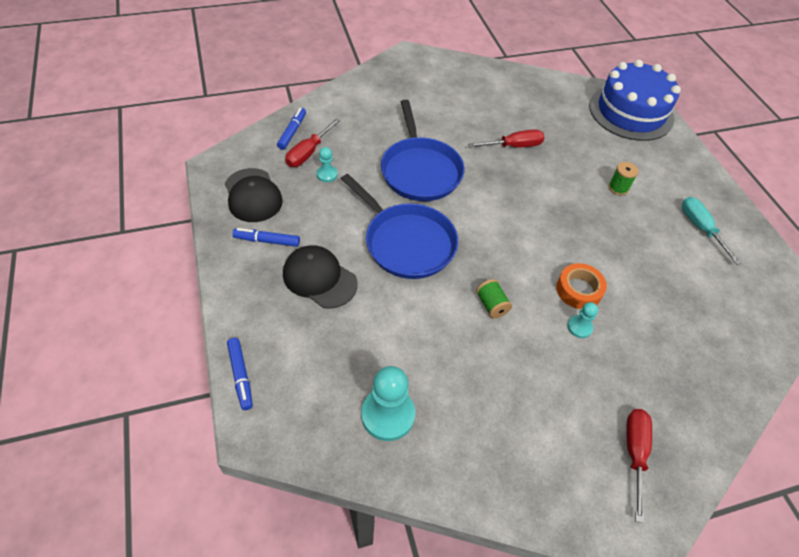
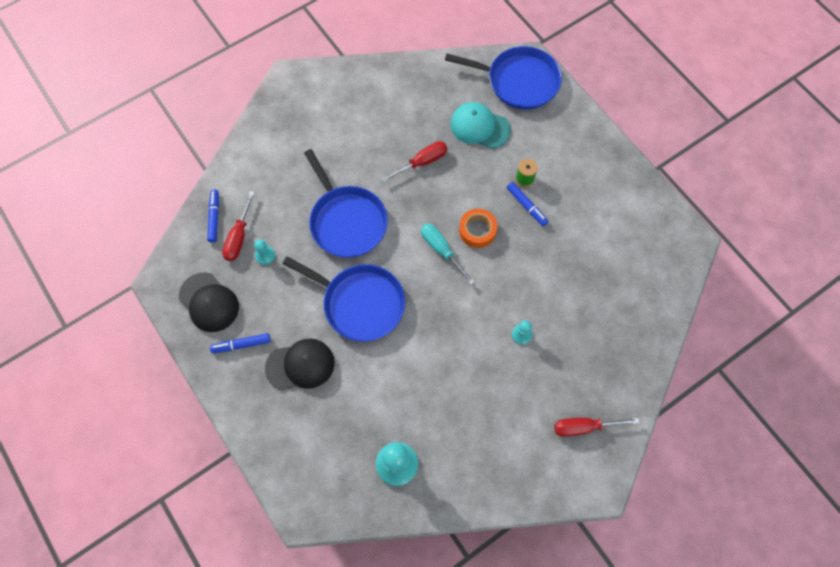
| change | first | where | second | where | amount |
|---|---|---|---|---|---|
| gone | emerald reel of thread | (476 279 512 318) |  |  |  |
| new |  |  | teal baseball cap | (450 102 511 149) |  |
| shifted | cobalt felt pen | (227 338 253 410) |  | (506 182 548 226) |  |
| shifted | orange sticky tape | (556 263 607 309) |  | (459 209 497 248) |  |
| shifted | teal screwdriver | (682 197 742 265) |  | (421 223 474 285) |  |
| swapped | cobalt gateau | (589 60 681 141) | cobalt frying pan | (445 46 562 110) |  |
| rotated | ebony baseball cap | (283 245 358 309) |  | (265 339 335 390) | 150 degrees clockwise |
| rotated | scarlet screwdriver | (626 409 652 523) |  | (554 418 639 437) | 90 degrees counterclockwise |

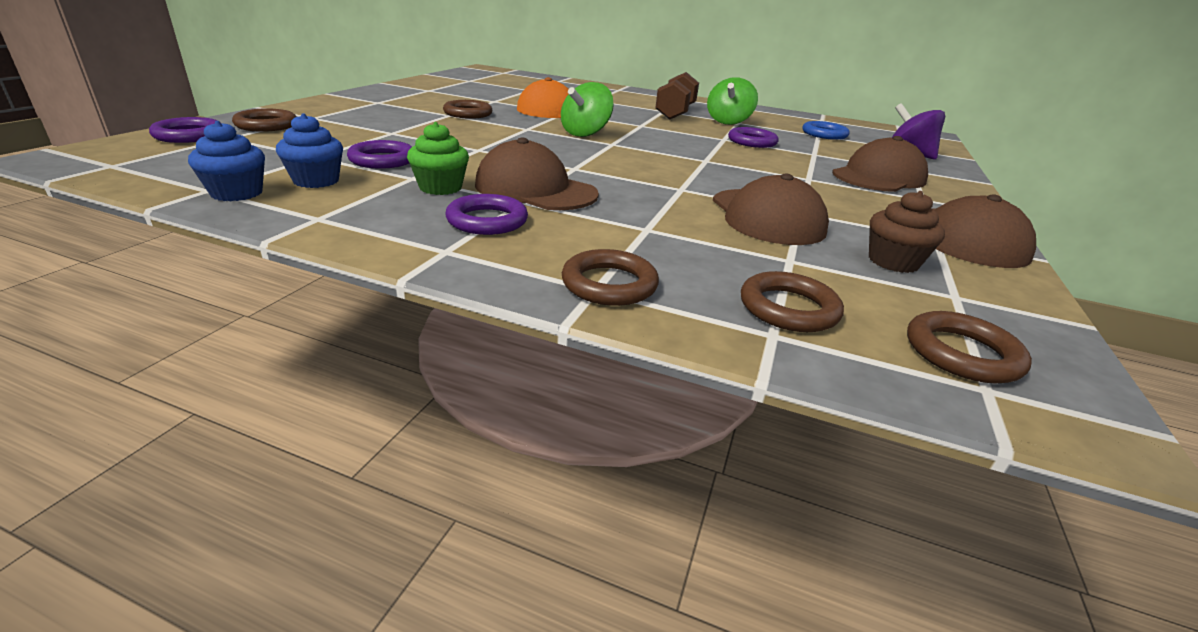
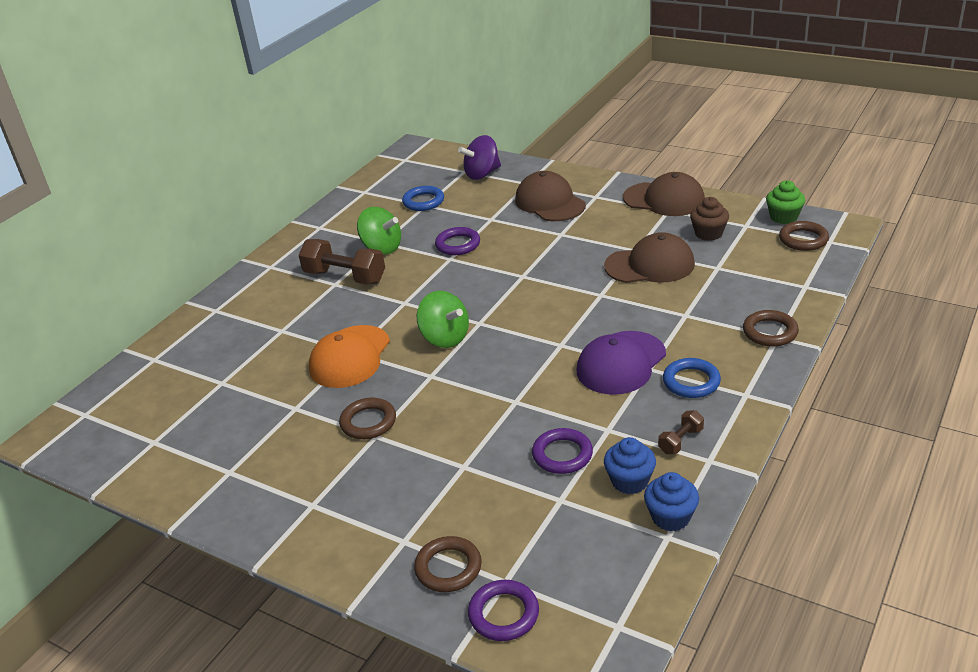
| change | first | where | second | where | amount |
|---|---|---|---|---|---|
| gone | brown torus | (741 271 844 332) |  |  |  |
| new |  |  | brown hand weight | (658 410 704 454) |  |
| shifted | emerald cupcake | (407 122 469 195) |  | (766 180 805 224) |  |
| repainted | royal purple torus | (445 194 528 235) | cobalt torus | (663 358 721 398) |  |
| repainted | brown baseball cap | (475 138 599 210) | royal purple baseball cap | (577 331 666 395) |  |

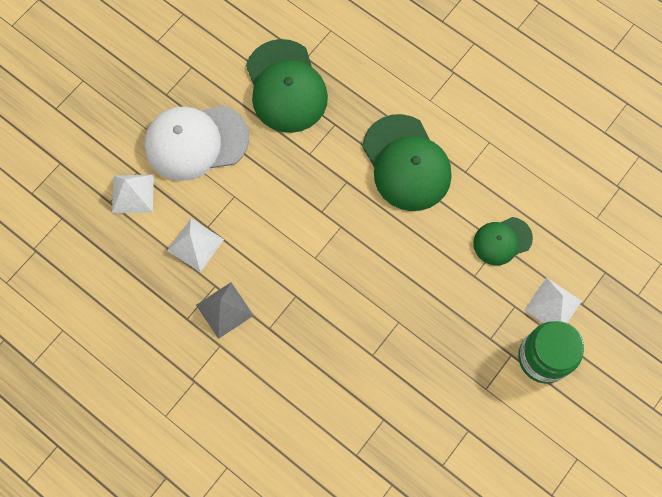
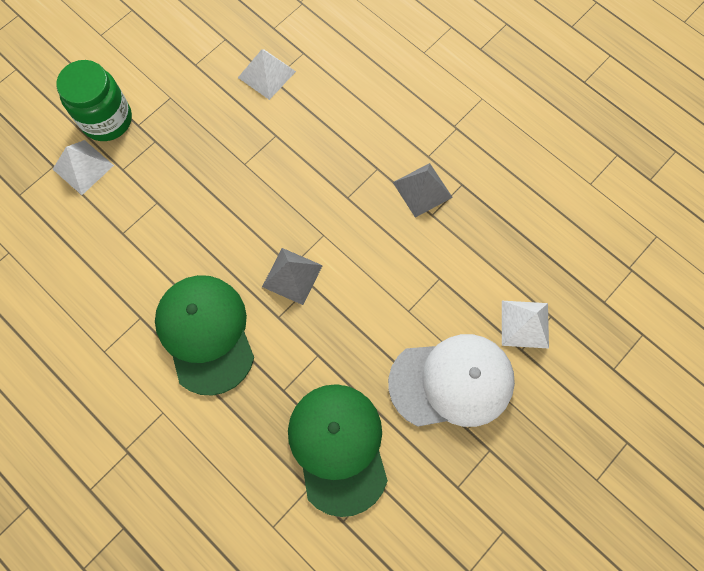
| change | first | where | second | where | amount |
|---|---|---|---|---|---|
| gone | emerald baseball cap | (473 217 533 265) |  |  |  |
| new |  |  | gray solid pyramid | (262 248 323 305) |  |
| shifted | white solid pyramid | (167 219 224 273) |  | (238 49 296 100) |  |

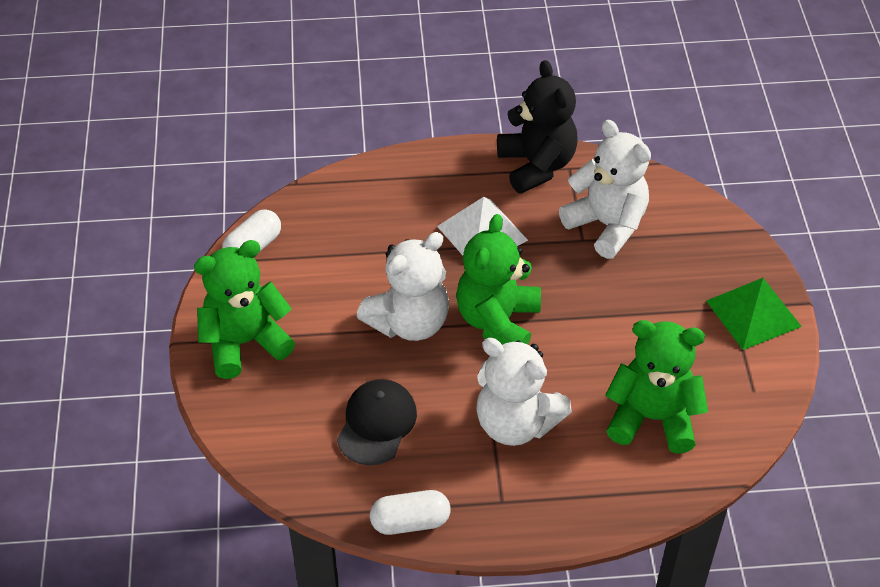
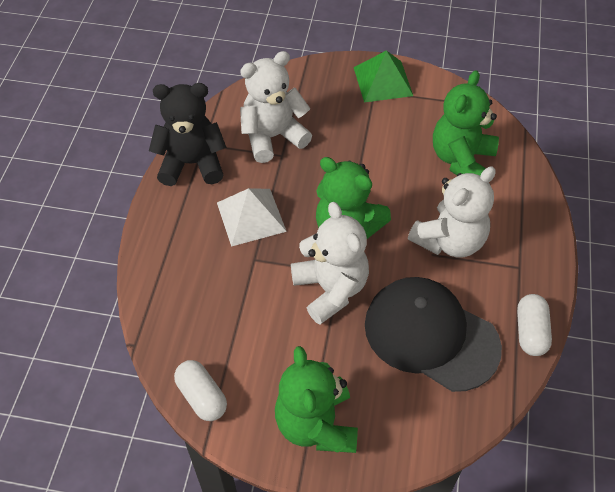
| change | first | where | second | where | amount |
|---|---|---|---|---|---|
| scaled | ebony baseball cap | (337 379 417 465) |  | (365 277 502 392) | x1.67 |

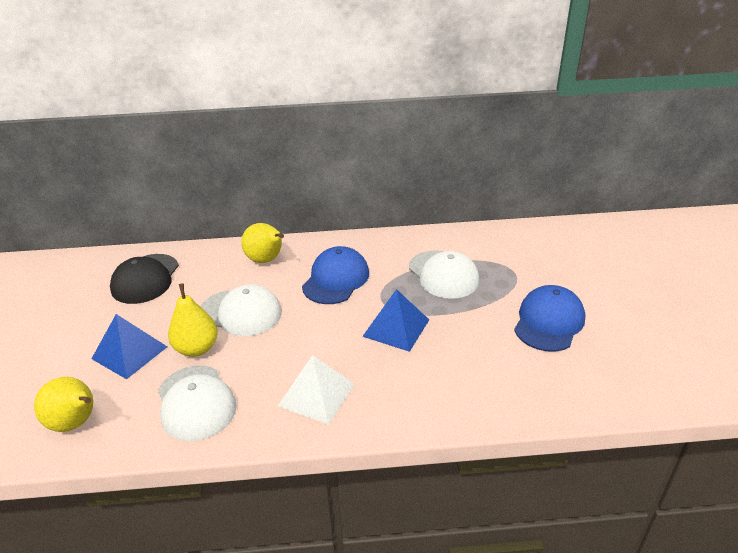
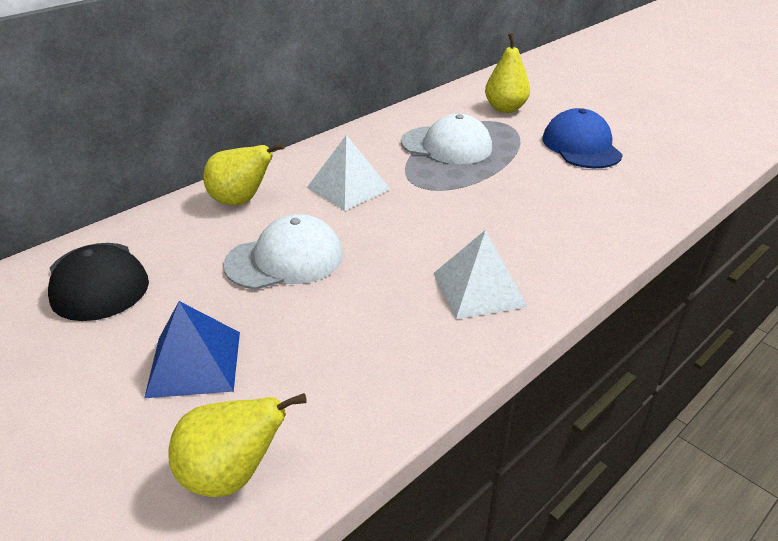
| change | first | where | second | where | amount |
|---|---|---|---|---|---|
| gone | white baseball cap | (158 365 236 441) |  |  |  |
| gone | cobalt solid pyramid | (362 289 429 352) |  |  |  |
| shifted | golden toy pear | (168 283 218 357) |  | (485 33 530 113) |  |
| swapped | cobalt baseball cap | (302 246 369 304) | white solid pyramid | (307 135 390 211) |  |

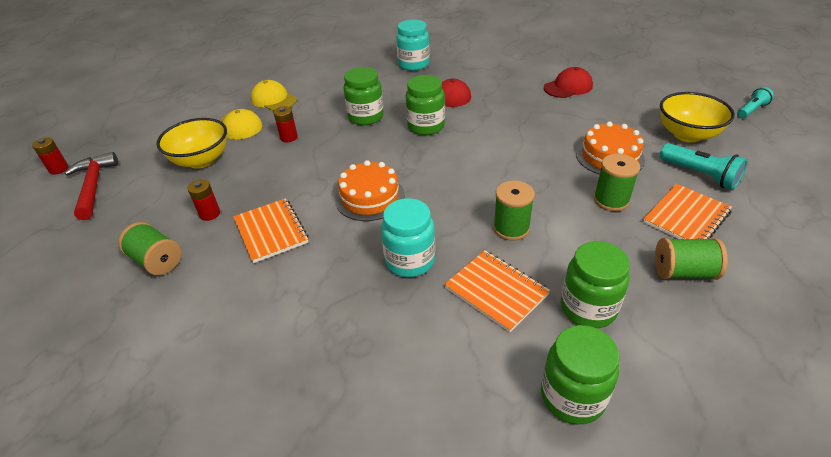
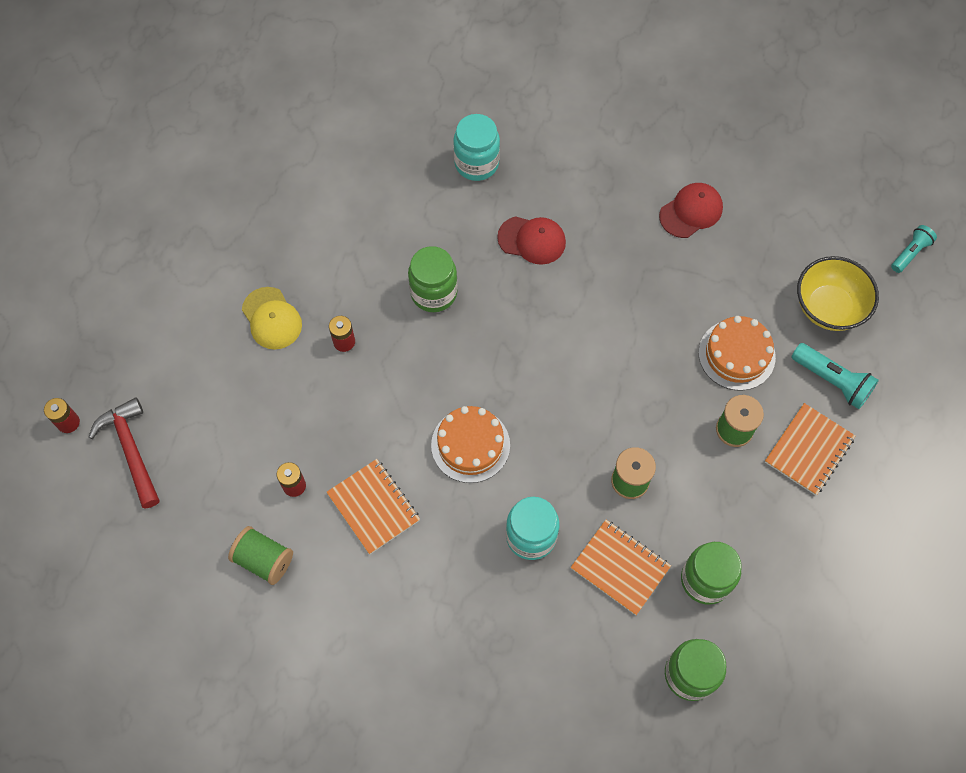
| change | first | where | second | where | amount |
|---|---|---|---|---|---|
| gone | golden serving bowl | (156 118 227 169) |  |  |  |
| gone | golden baseball cap | (251 80 297 111) |  |  |  |
| gone | emerald preserve jar | (406 75 445 135) |  |  |  |
| gone | emerald reel of thread | (655 238 727 280) |  |  |  |

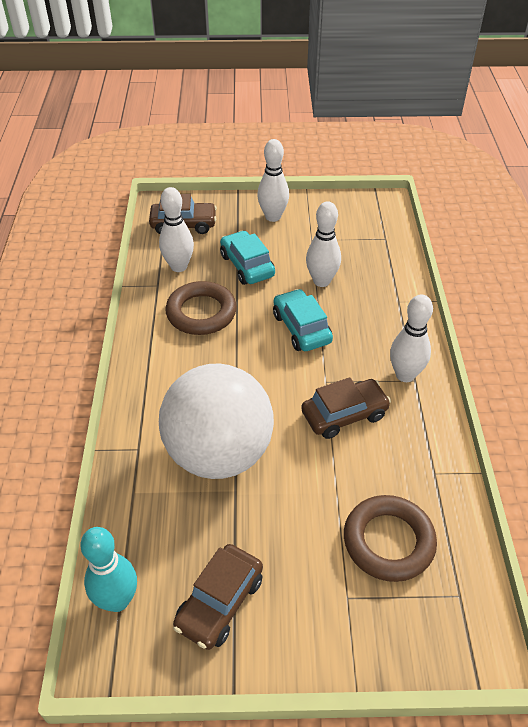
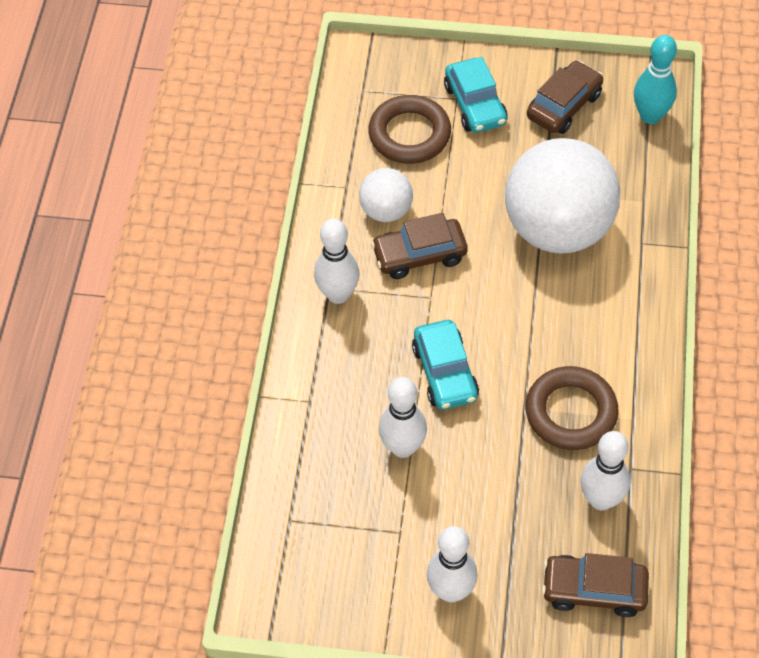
| change | first | where | second | where | amount |
|---|---|---|---|---|---|
| new |  |  | white sphere | (359 168 413 222) |  |
| shifted | teal car | (220 231 275 285) |  | (444 57 508 133) |  |

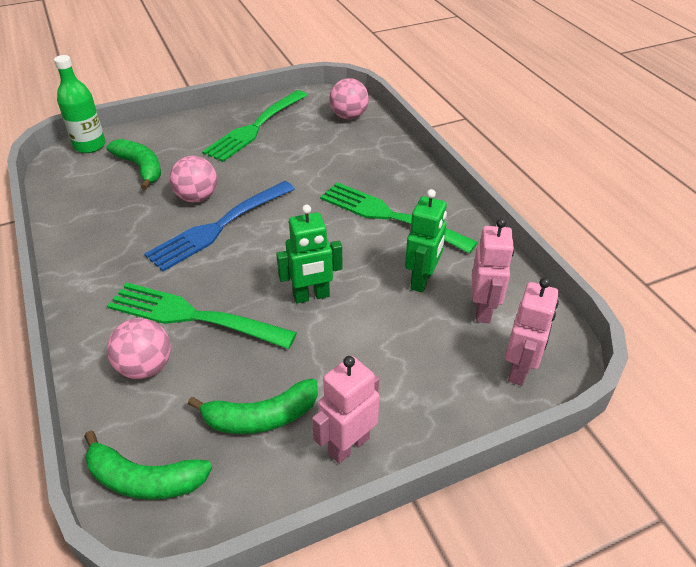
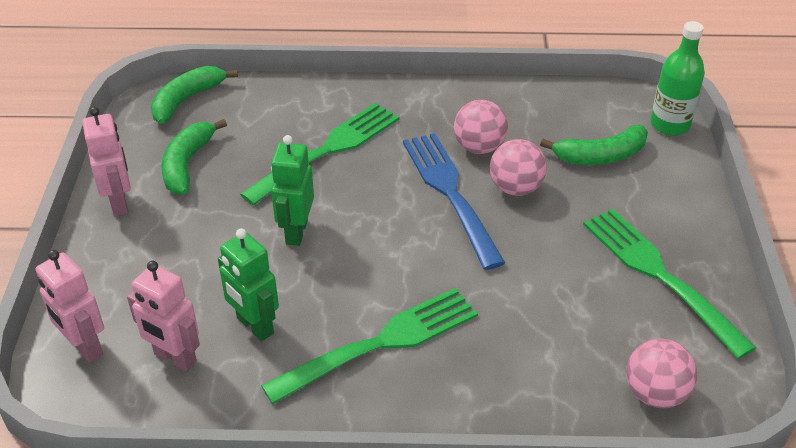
| change | first | where | second | where | amount |
|---|---|---|---|---|---|
| shifted | rose-pink sphere | (107 318 171 379) |  | (454 100 508 154) |  |

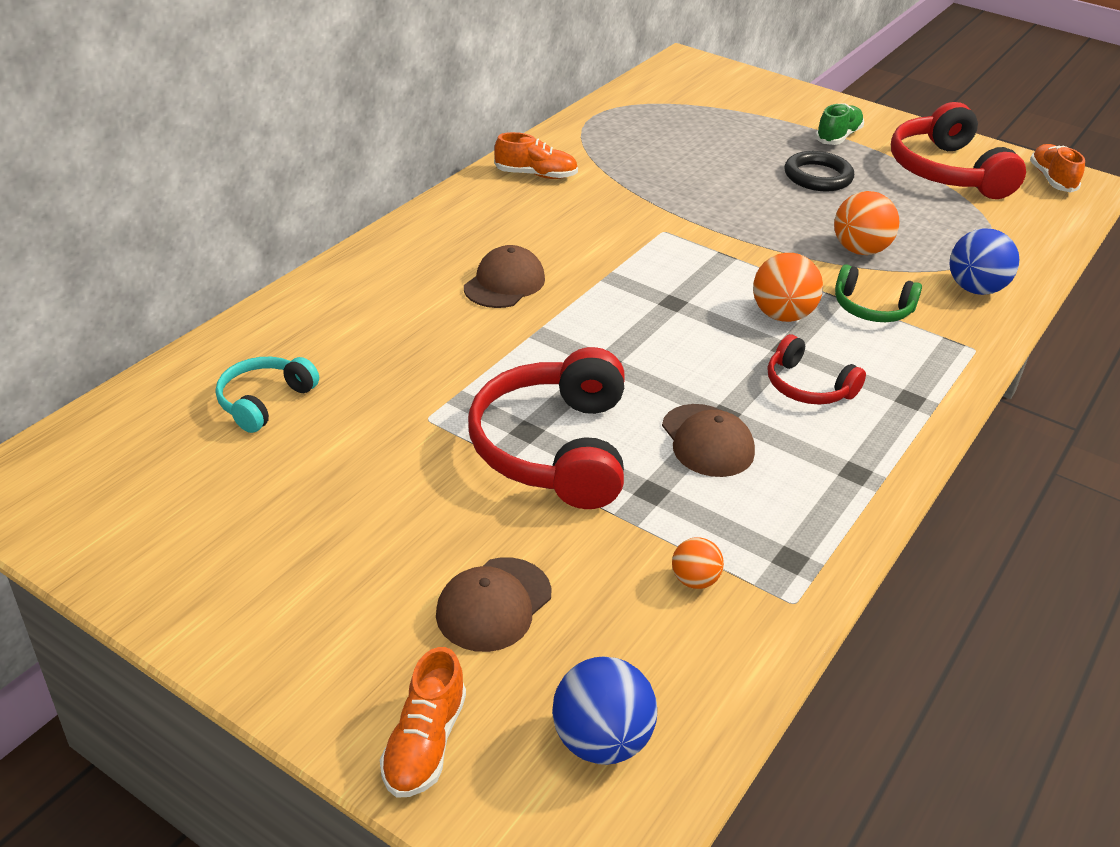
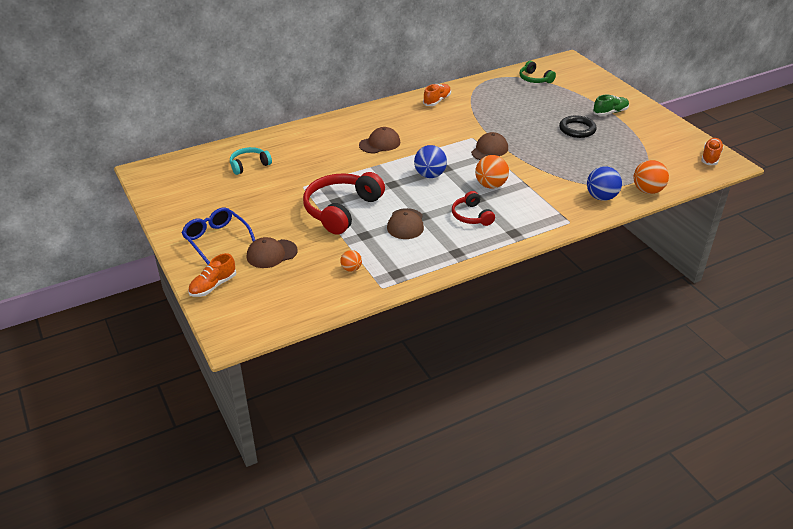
| change | first | where | second | where | amount |
|---|---|---|---|---|---|
| gone | scarlet headset | (891 102 1026 199) |  |  |  |
| new |  |  | cobalt glasses | (182 207 255 265) |  |
| new |  |  | brown baseball cap | (471 132 508 160) |  |
| shifted | cobalt sphere | (552 657 657 765) |  | (414 145 447 178) |  |
| shifted | orange sphere | (834 191 900 255) |  | (634 160 669 194) |  |
| shifted | emerald headset | (835 264 922 322) |  | (519 61 556 83) |  |
| rotated | orange sneaker | (494 132 578 179) |  | (423 84 451 106) | 90 degrees counterclockwise |

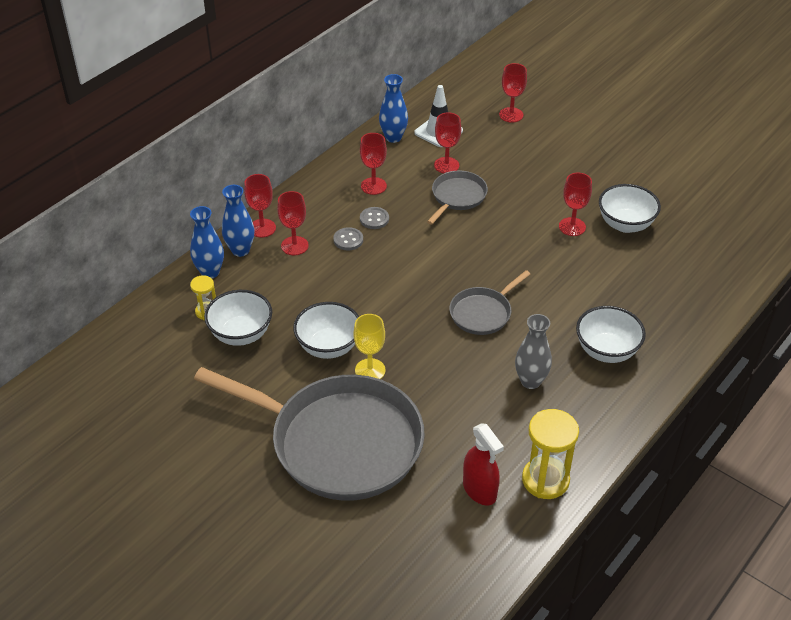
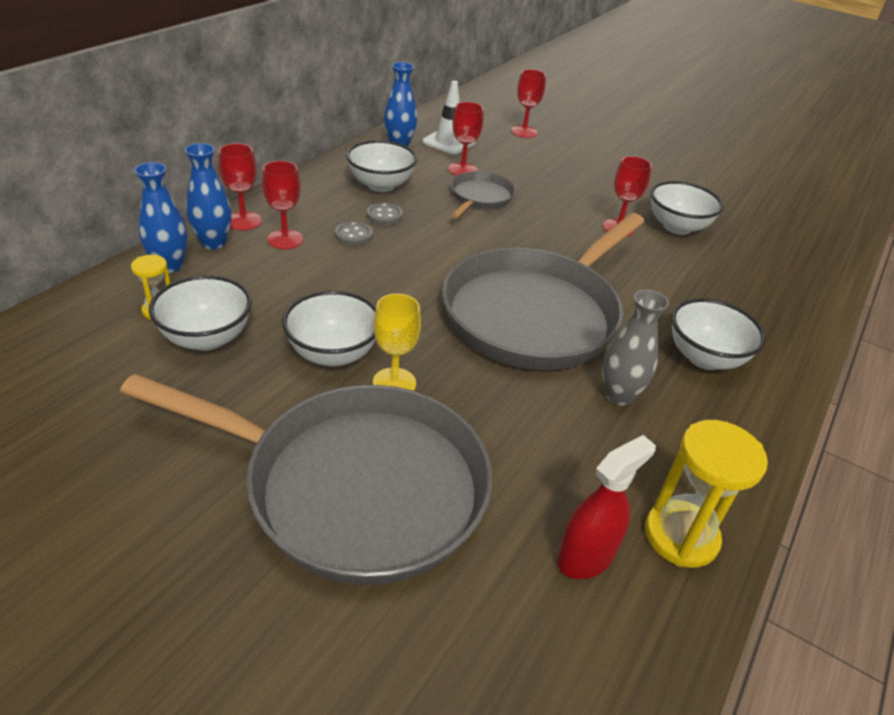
| change | first | where | second | where | amount |
|---|---|---|---|---|---|
| swapped | scarlet wine glass | (360 133 387 195) | white serving bowl | (346 140 417 192) |  |
| rotated | scarlet spray cleaner | (463 423 504 506) |  | (557 435 656 579) | 90 degrees counterclockwise |
| scaled | gray frying pan | (449 270 530 335) |  | (442 213 645 370) | x2.18 |

